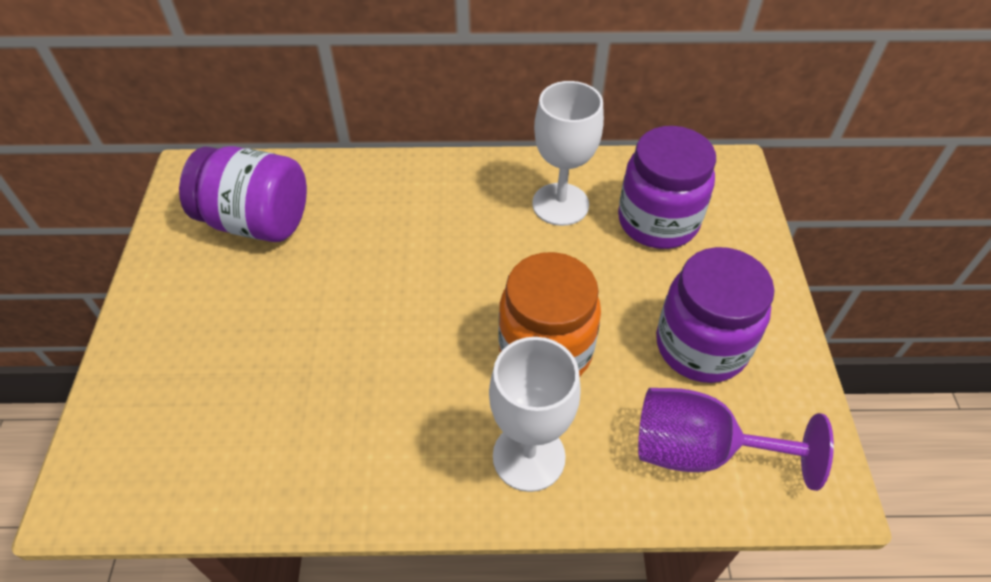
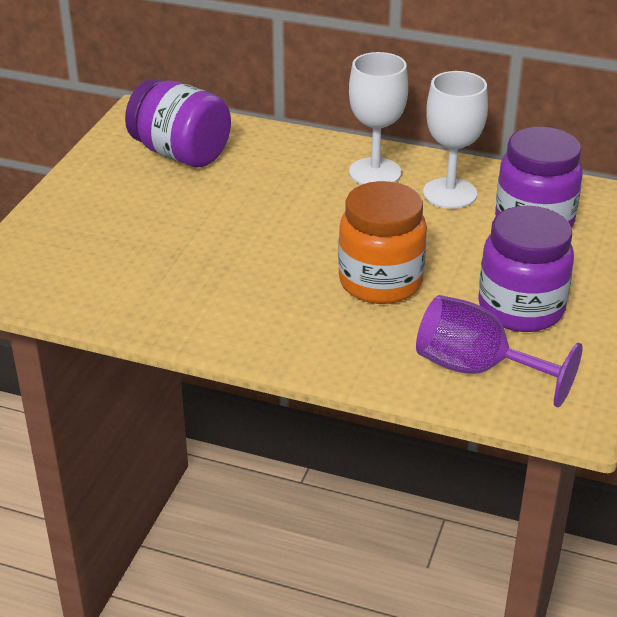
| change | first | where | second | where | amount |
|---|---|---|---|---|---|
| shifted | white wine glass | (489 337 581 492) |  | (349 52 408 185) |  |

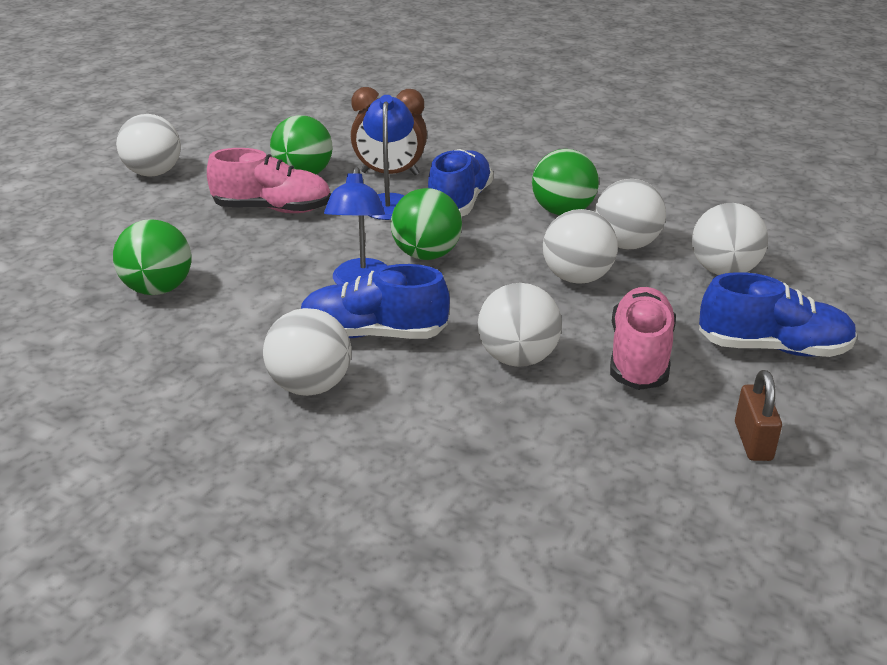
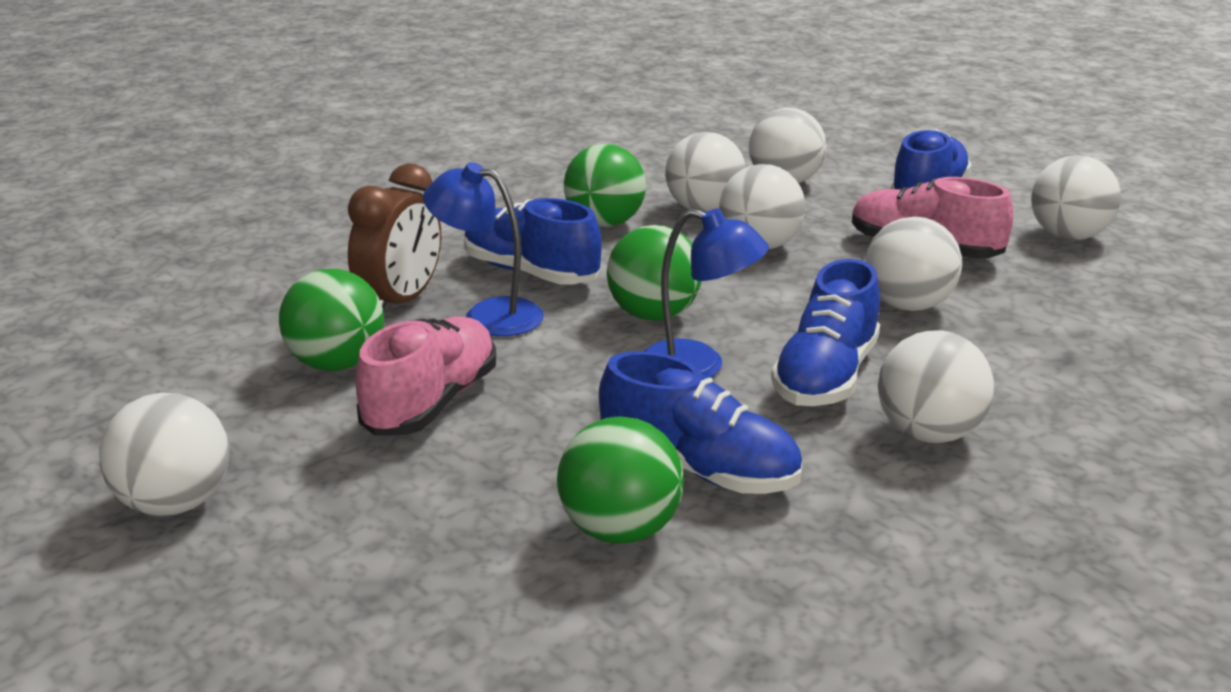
| change | first | where | second | where | amount |
|---|---|---|---|---|---|
| new |  |  | cobalt sneaker | (599 351 802 494) |  |
| swapped | brown small lock | (735 370 782 461) | white sphere | (1031 155 1121 240) |  |

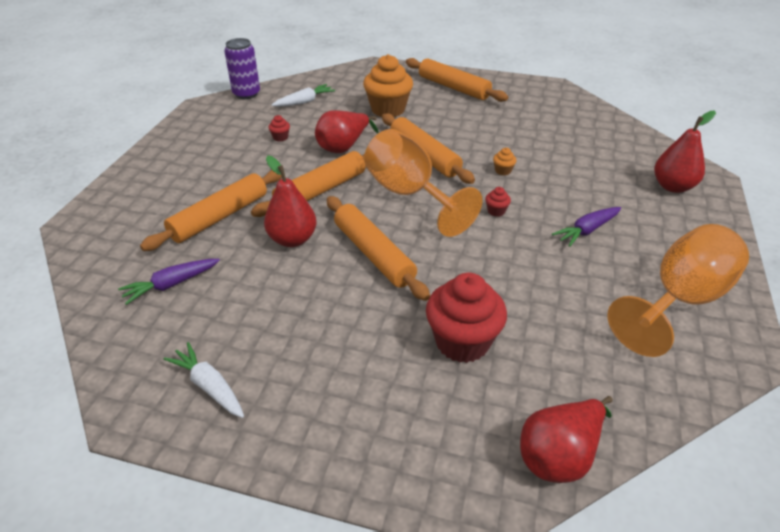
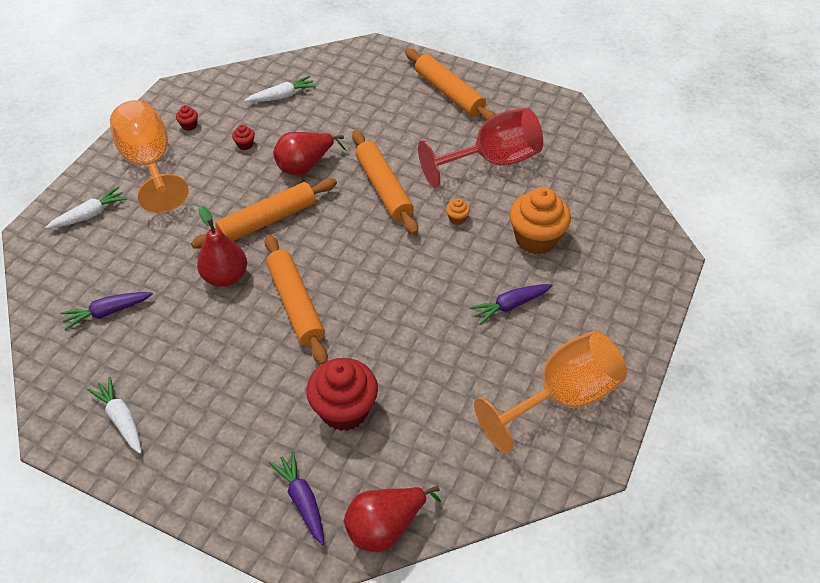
| change | first | where | second | where | amount |
|---|---|---|---|---|---|
| gone | orange rolling pin | (140 170 282 251) |  |  |  |
| gone | royal purple soda can | (224 38 260 99) |  |  |  |
| gone | scarlet toy pear | (654 111 716 193) |  |  |  |
| new |  |  | white toy carrot | (46 186 127 229) |  |
| new |  |  | royal purple toy carrot | (269 451 324 545) |  |
| new |  |  | scarlet wine glass | (418 108 543 188) |  |
| shifted | orange cupcake | (363 54 413 117) |  | (509 187 571 255) |  |
| shifted | orange wine glass | (364 129 483 237) |  | (110 100 189 213) |  |
| shifted | scarlet cupcake | (485 187 511 217) |  | (176 105 198 131) |  |

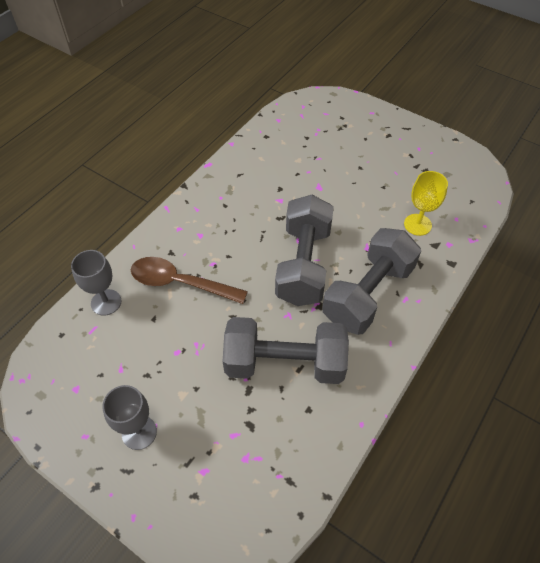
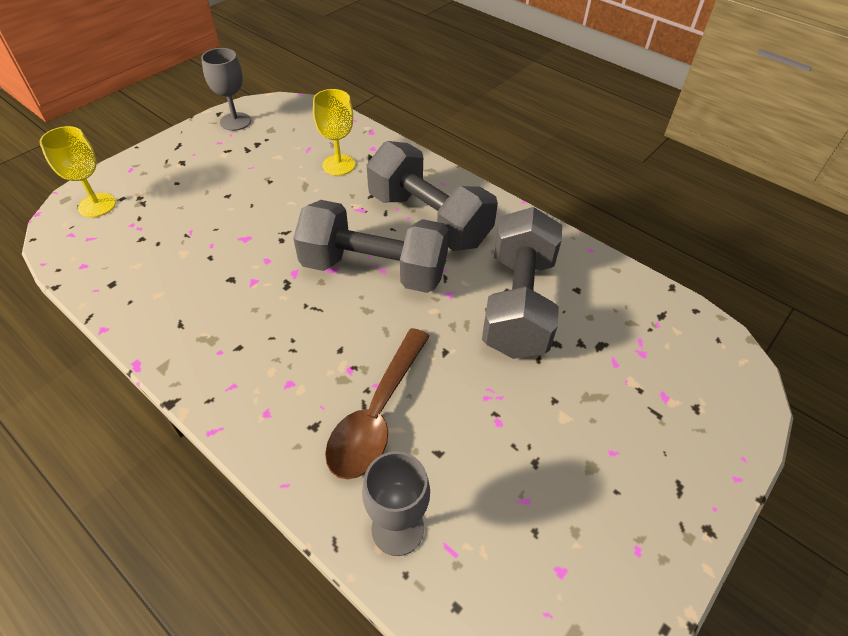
| change | first | where | second | where | amount |
|---|---|---|---|---|---|
| new |  |  | golden wine glass | (39 126 116 217) |  |
| shifted | gray wine glass | (102 385 157 450) |  | (201 48 251 131) |  |

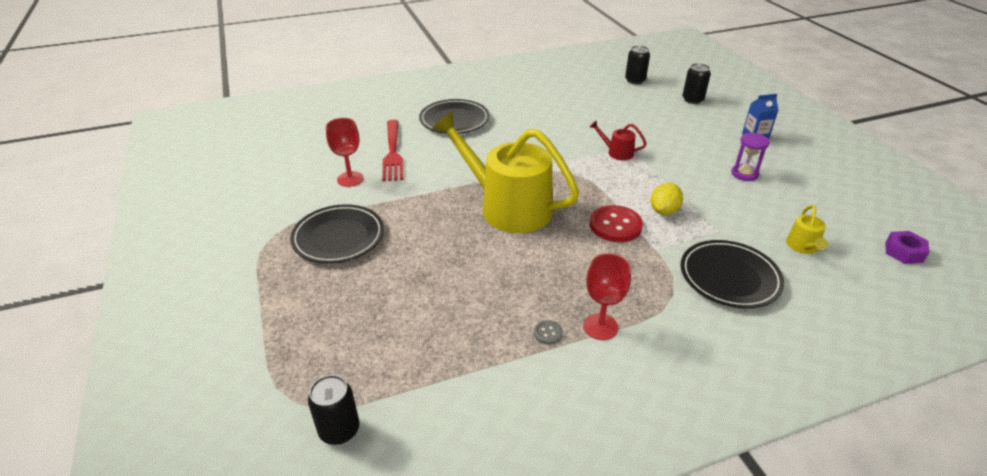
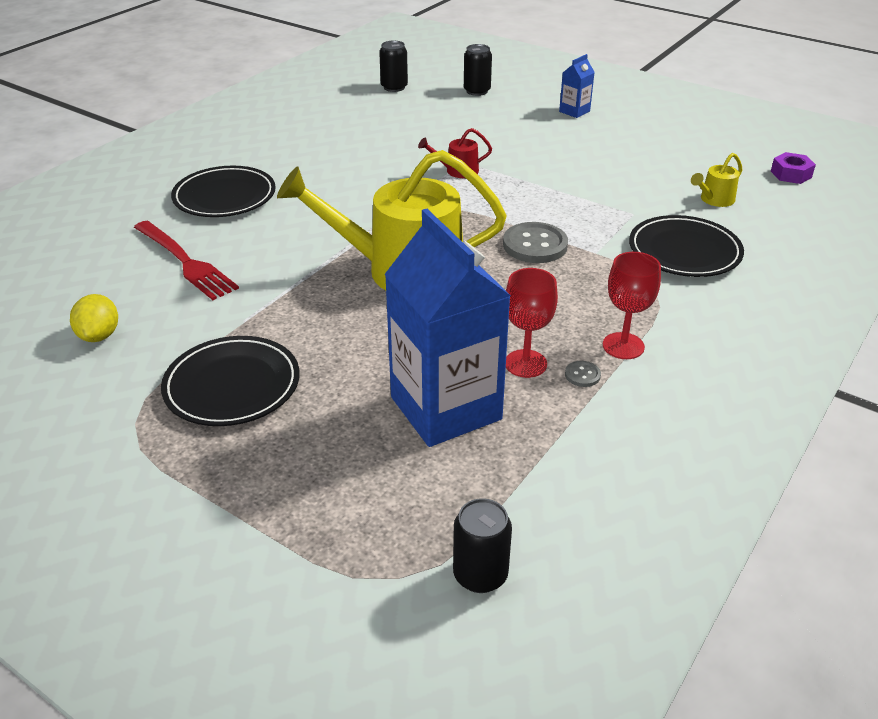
| change | first | where | second | where | amount |
|---|---|---|---|---|---|
| gone | royal purple sandglass | (731 133 770 181) |  |  |  |
| new |  |  | cobalt carton | (385 209 511 447) |  |
| shifted | scarlet wine glass | (326 118 364 187) |  | (506 268 558 378) |  |
| shifted | golden toy lemon | (651 183 683 215) |  | (70 294 118 342) |  |
| repainted | scarlet button | (590 205 643 242) | gray button | (503 222 568 263) |  |
| rotated | golden watering pot | (786 205 828 254) |  | (691 153 742 207) | 75 degrees clockwise |

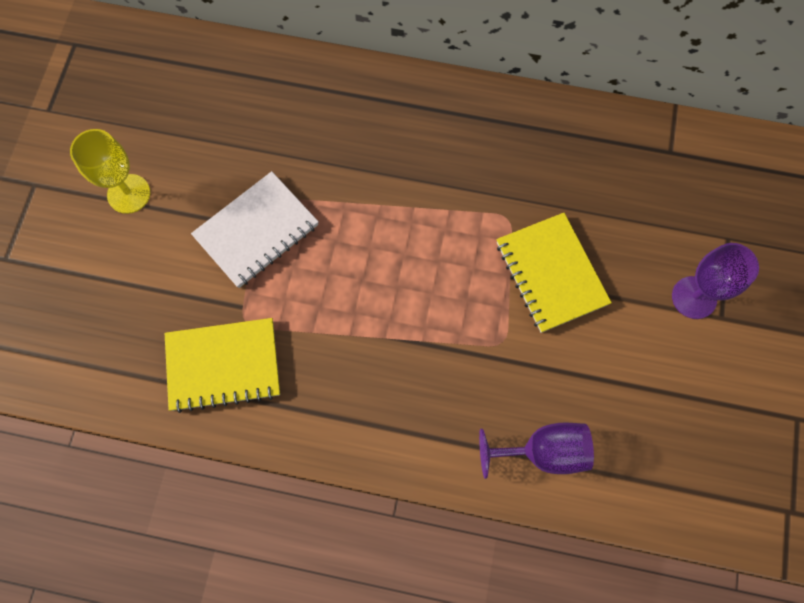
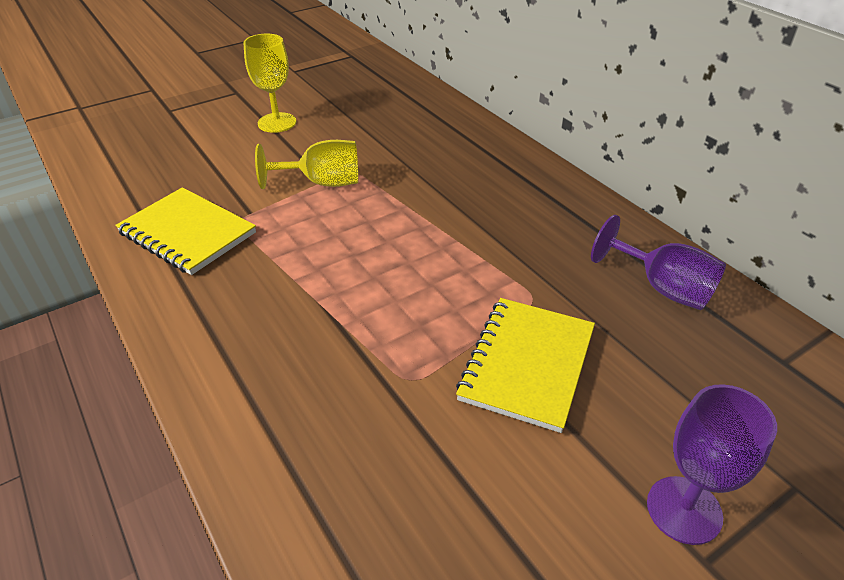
| change | first | where | second | where | amount |
|---|---|---|---|---|---|
| shifted | royal purple wine glass | (479 422 594 479) |  | (591 215 726 310) |  |
| swapped | white notepad | (191 171 319 288) | golden wine glass | (255 140 358 189) |  |

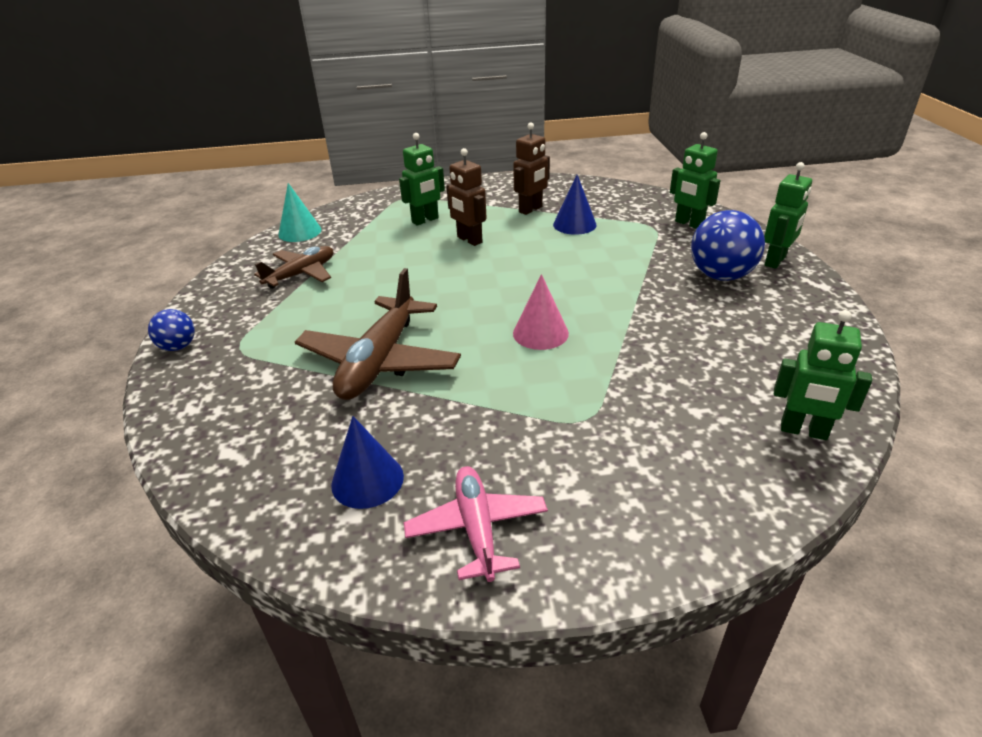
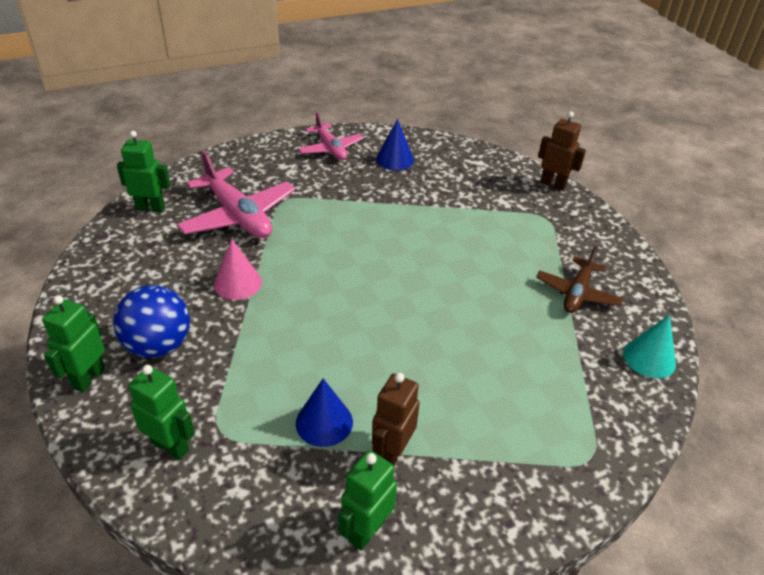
| change | first | where | second | where | amount |
|---|---|---|---|---|---|
| gone | cobalt sphere | (148 309 195 351) |  |  |  |
| gone | brown aeroplane | (295 268 461 400) |  |  |  |
| new |  |  | rose-pink aeroplane | (177 151 295 238) |  |
| shifted | emerald robot figure | (399 133 445 226) |  | (338 450 397 551) |  |
| shifted | brown robot figure | (446 148 487 246) |  | (538 111 586 191) |  |
| shifted | rose-pink solid cone | (513 274 569 350) |  | (214 239 262 300) |  |

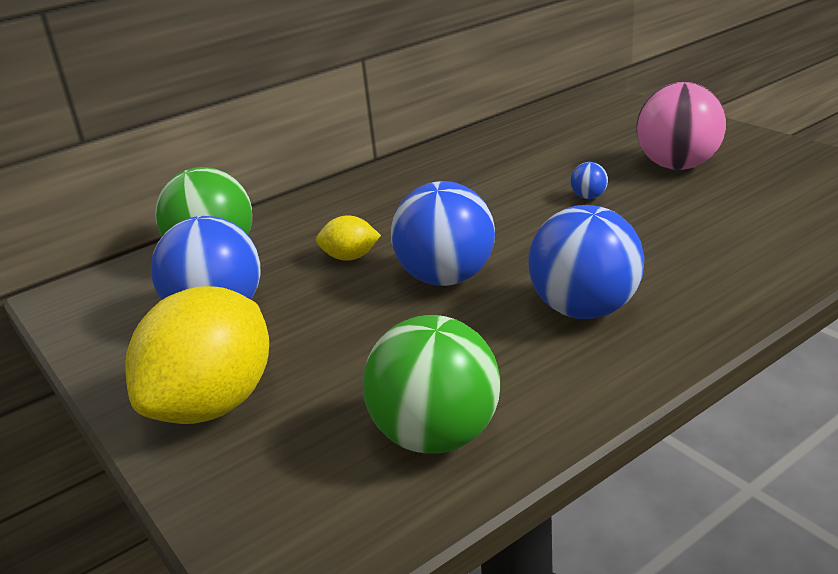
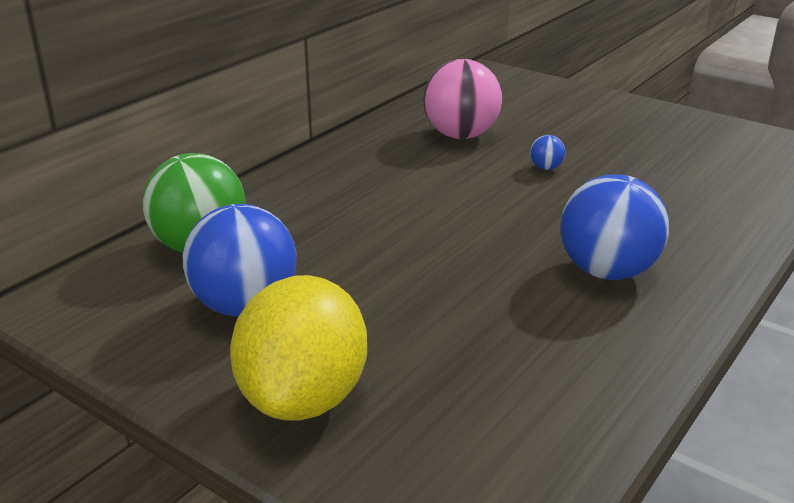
| change | first | where | second | where | amount |
|---|---|---|---|---|---|
| gone | golden toy lemon | (316 215 381 261) |  |  |  |
| gone | emerald sphere | (363 315 500 454) |  |  |  |
| gone | cobalt sphere | (391 181 495 286) |  |  |  |
| shifted | rose-pink sphere | (636 82 726 170) |  | (423 59 502 139) |  |

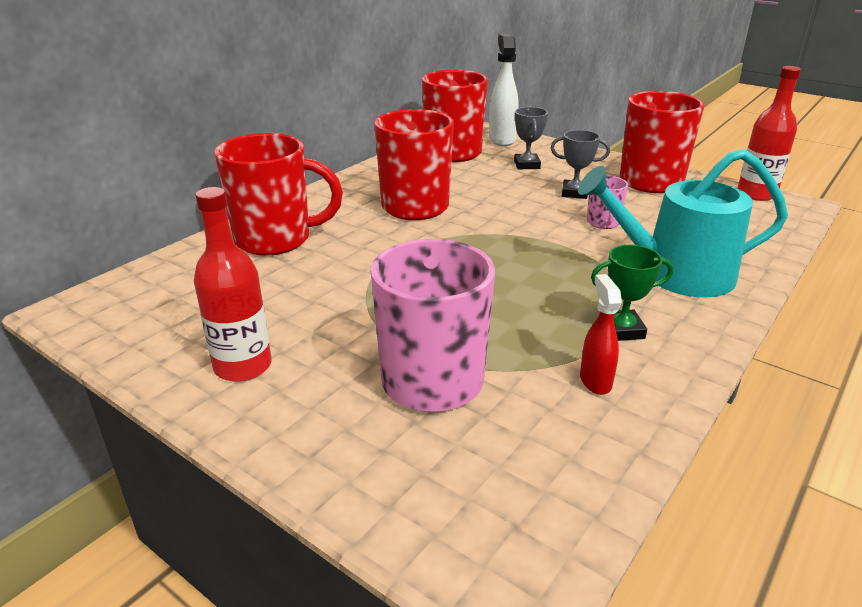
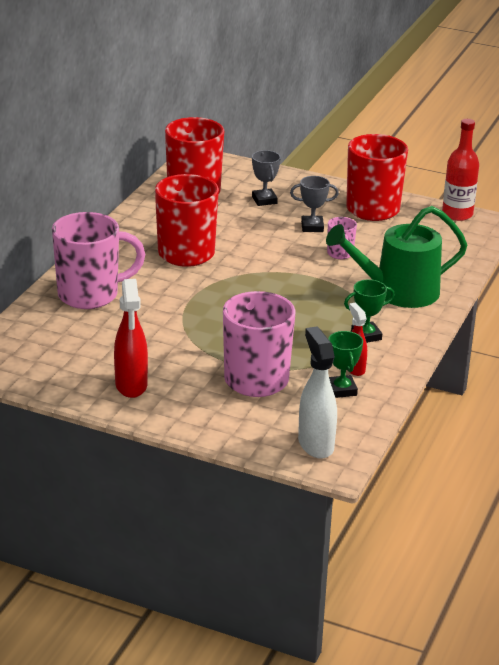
| change | first | where | second | where | amount |
|---|---|---|---|---|---|
| new |  |  | emerald prize cup | (328 331 363 398) |  |
| shifted | white spray cleaner | (489 34 519 146) |  | (298 326 337 459) |  |
| swapped | scarlet bottle | (194 187 271 382) | scarlet spray cleaner | (114 279 148 398) |  |
| repainted | scarlet coffee mug | (214 133 343 256) | rose-pink coffee mug | (52 212 145 309) |  |
| repainted | teal watering pot | (578 149 788 298) | emerald watering pot | (326 206 467 308) |  |

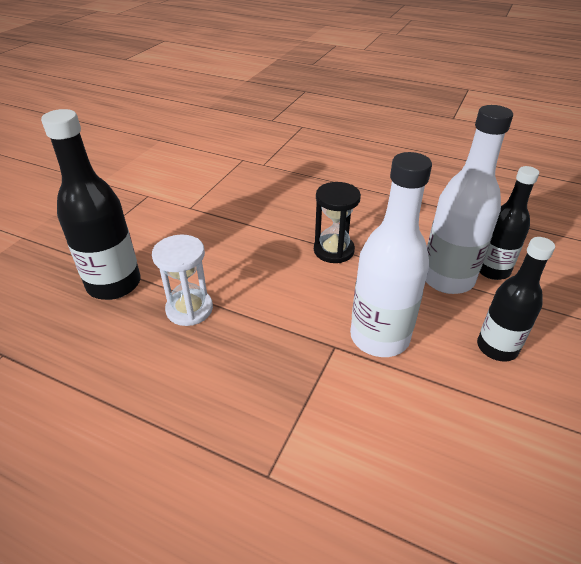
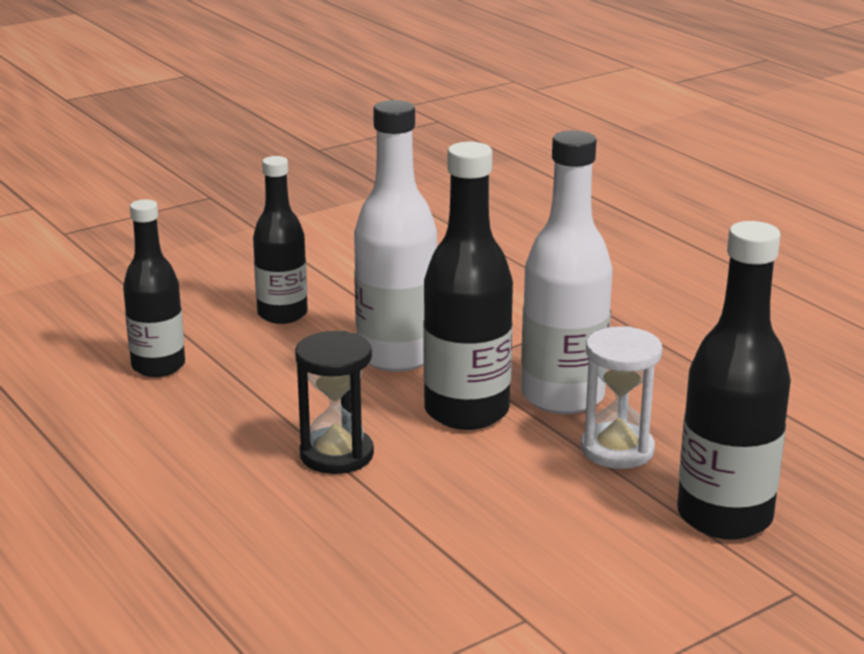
| change | first | where | second | where | amount |
|---|---|---|---|---|---|
| new |  |  | ebony bottle | (423 142 513 430) |  |
| shifted | white bottle | (426 105 513 294) |  | (521 130 613 414) |  |

